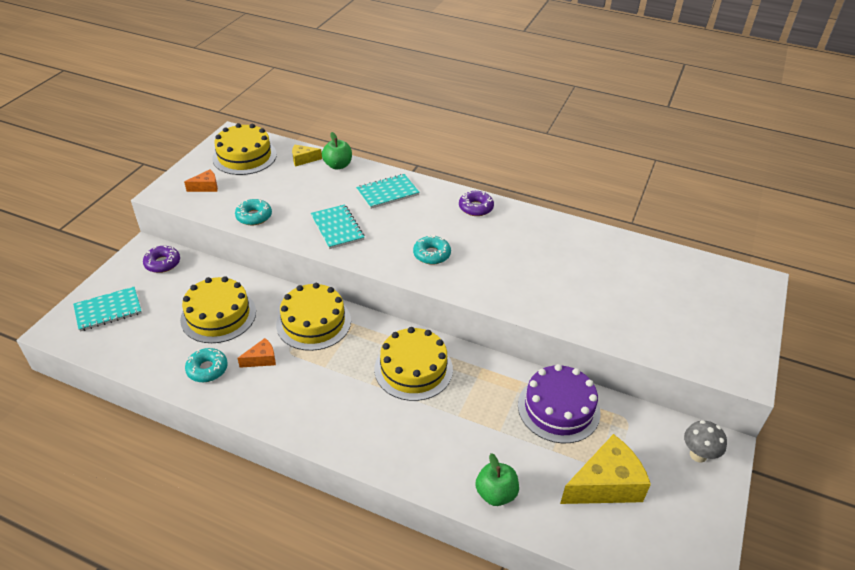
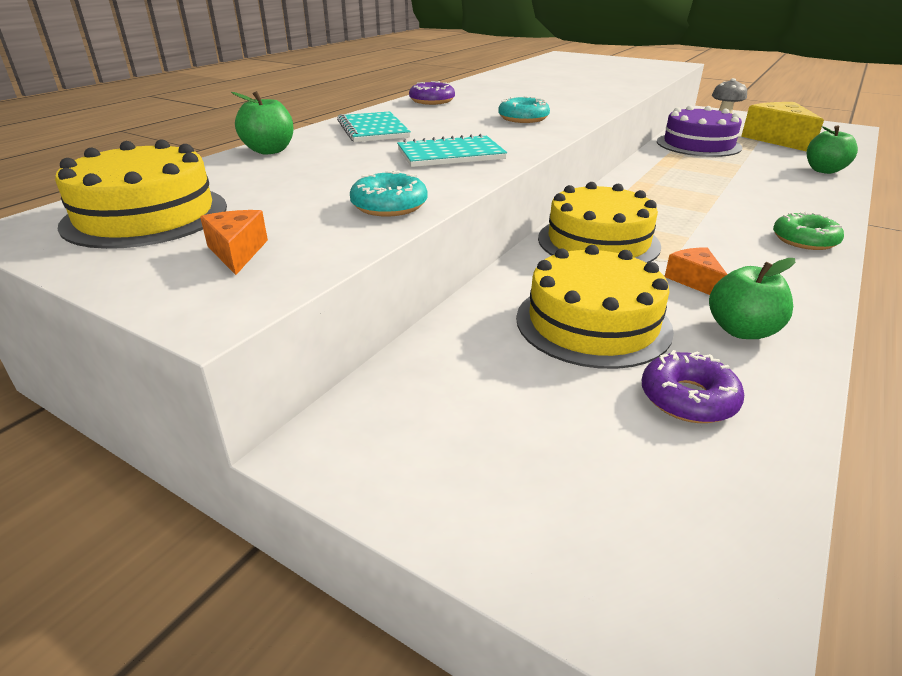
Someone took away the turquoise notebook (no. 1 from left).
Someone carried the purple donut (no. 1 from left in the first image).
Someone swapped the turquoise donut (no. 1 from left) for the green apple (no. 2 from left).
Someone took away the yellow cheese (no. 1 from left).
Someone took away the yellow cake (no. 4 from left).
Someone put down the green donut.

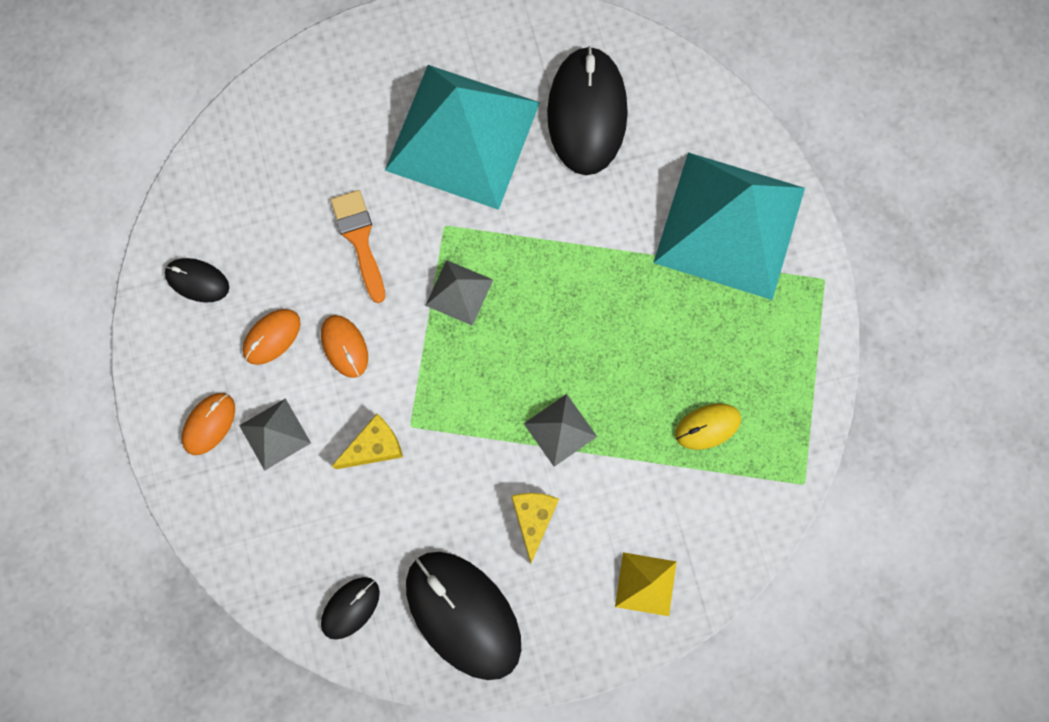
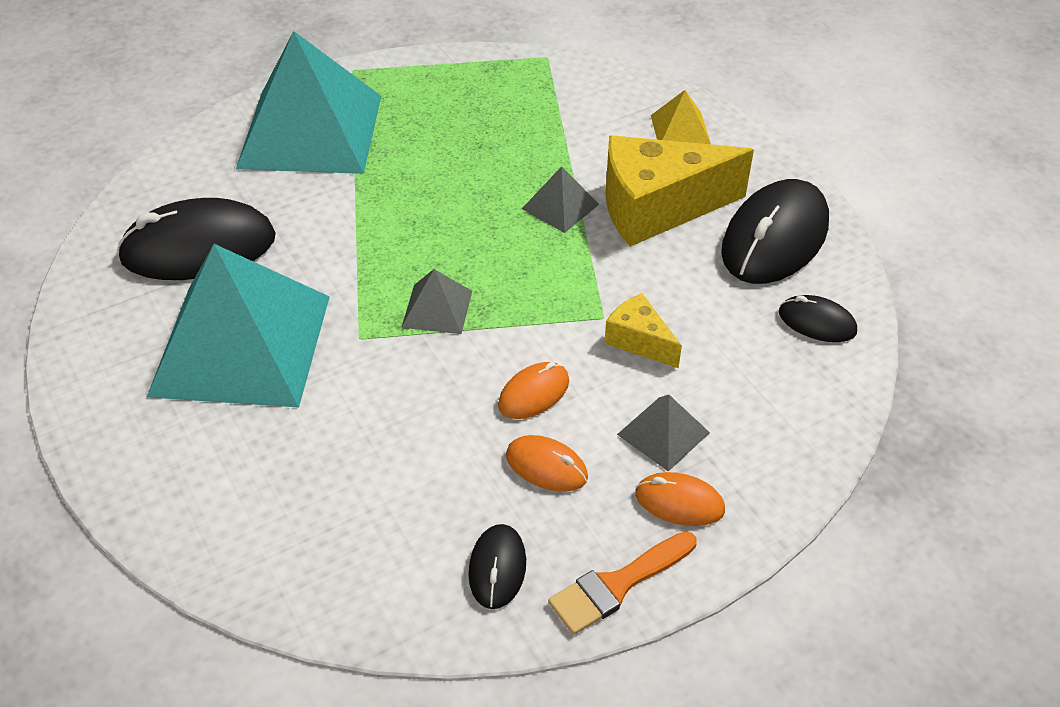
Someone carried the orange brush.
Someone scaled the yellow cheese (no. 2 from left) by 2.01.
Someone took away the yellow mouse.

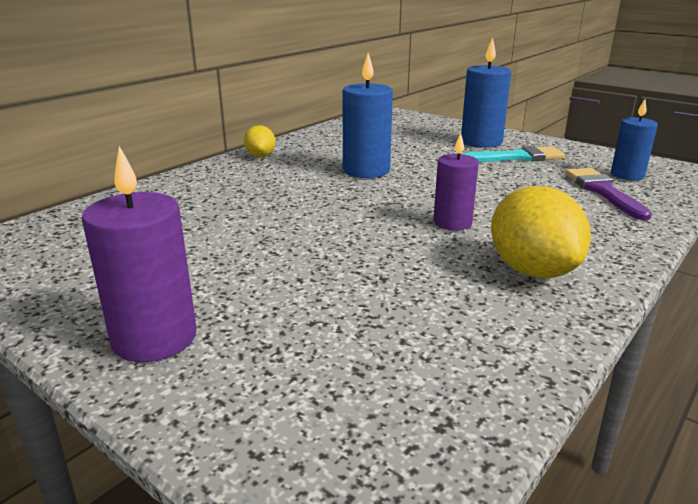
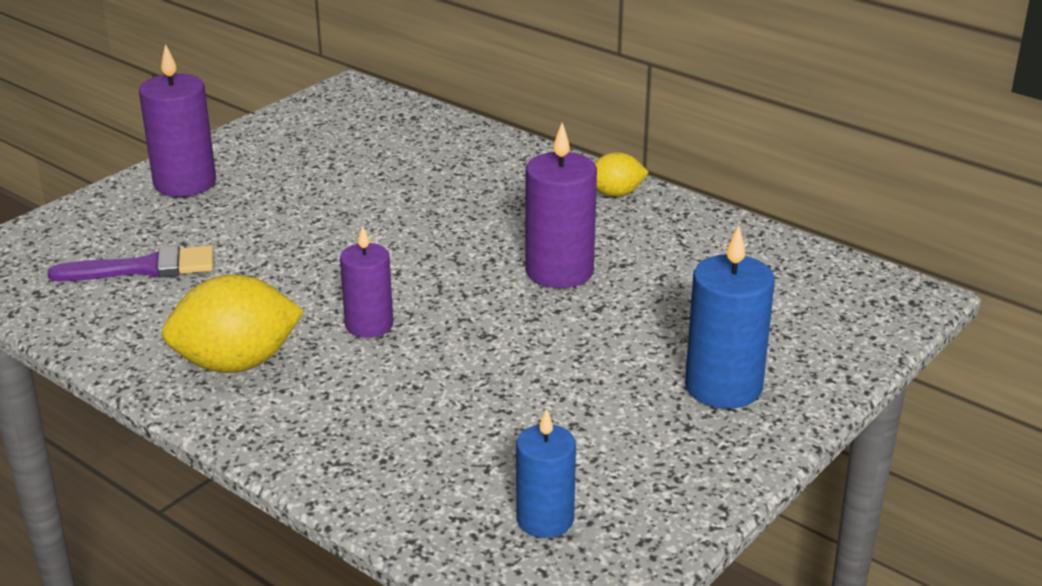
Someone repainted the blue candle (no. 1 from left), which became the purple candle (no. 3 from left).
Someone took away the turquoise brush.
Someone carried the purple brush.

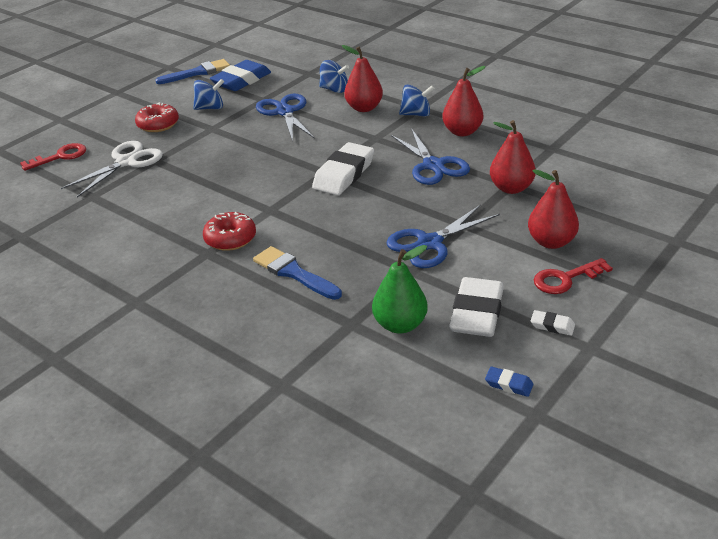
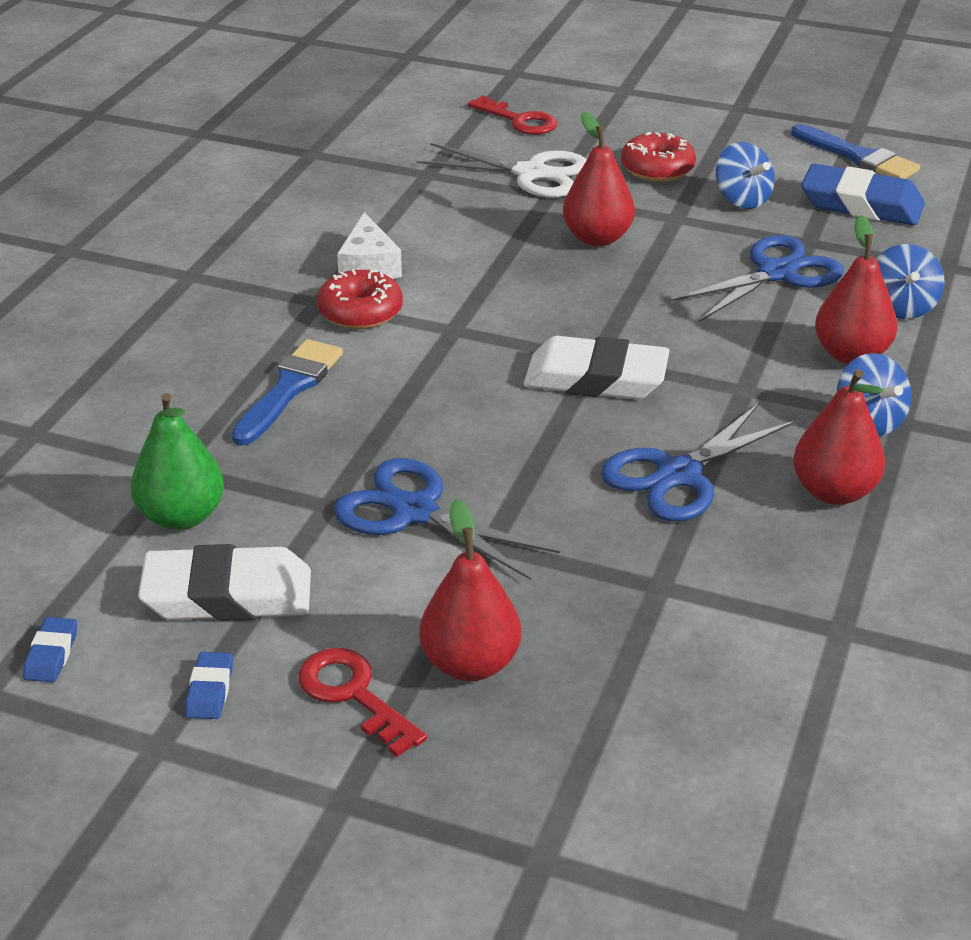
Someone carried the red pear (no. 3 from left in the first image).
Someone repainted the white eraser (no. 3 from left), which became the blue eraser (no. 2 from left).
Someone put down the white cheese.

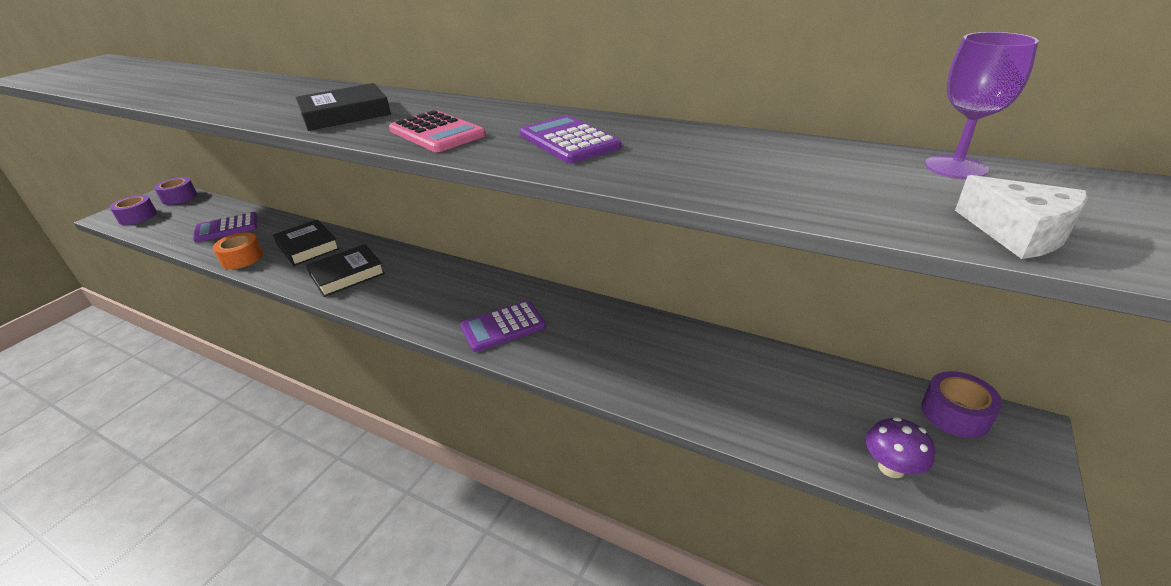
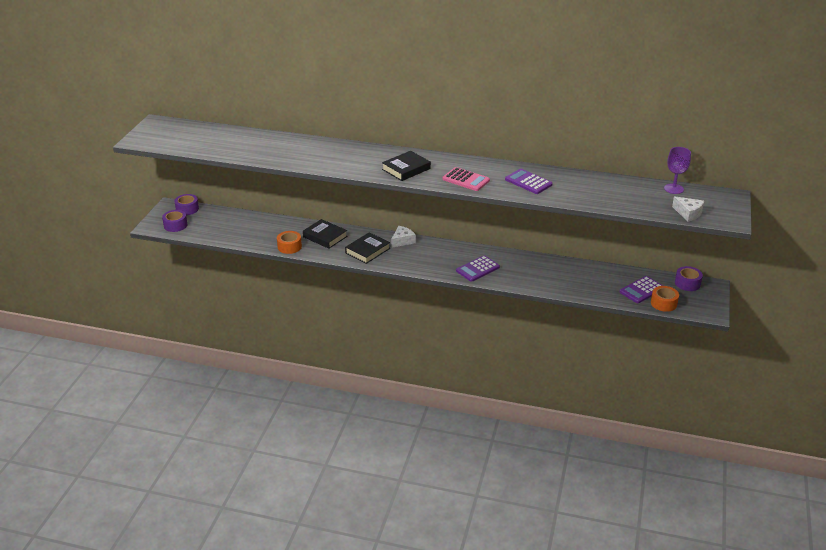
Someone carried the purple calculator (no. 1 from left in the first image).
Someone swapped the purple mushroom for the orange tape (no. 2 from left).
Someone put down the white cheese (no. 1 from left).

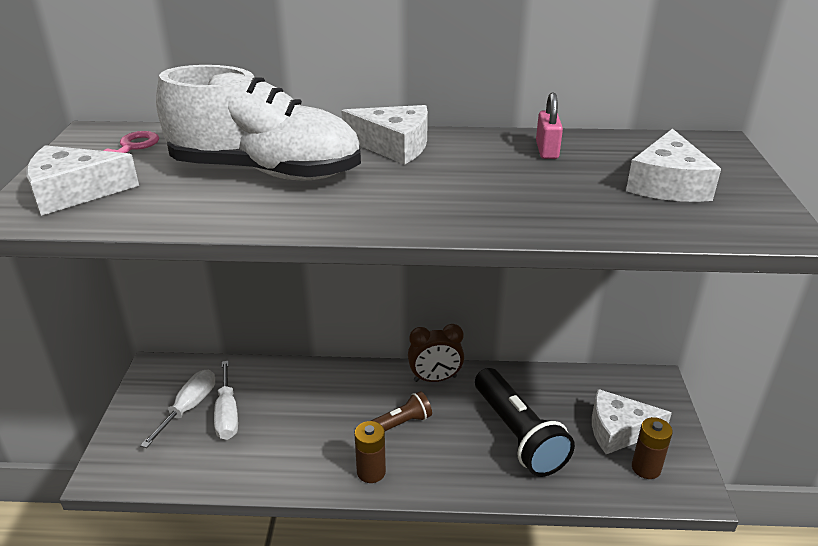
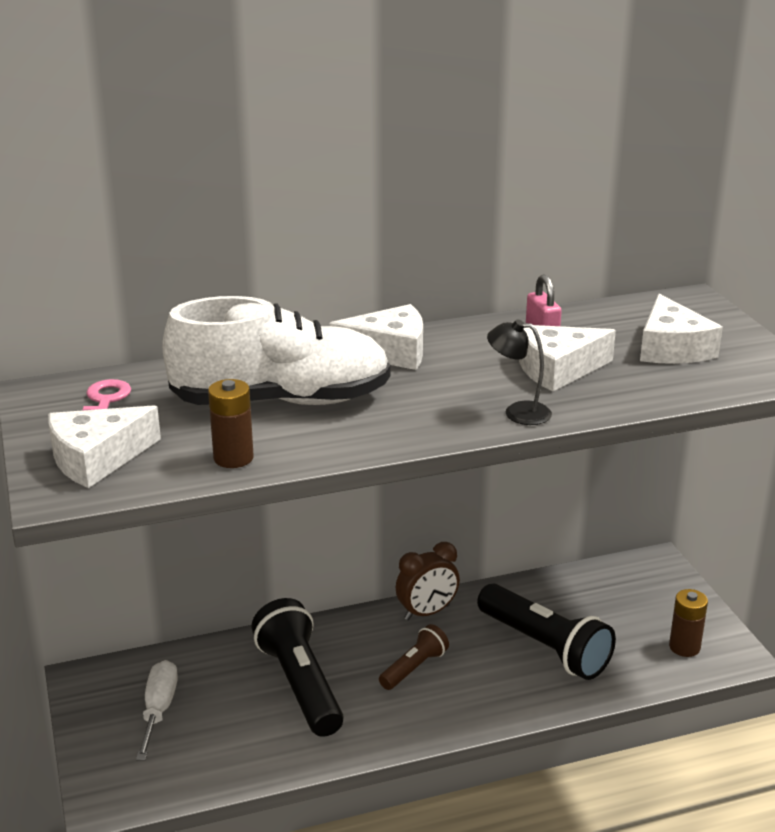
Someone took away the white screwdriver (no. 2 from left).
Someone carried the brown battery (no. 1 from left).
Someone carried the white cheese (no. 3 from left).
Someone put down the black flashlight (no. 1 from left).
Someone put down the black lamp.

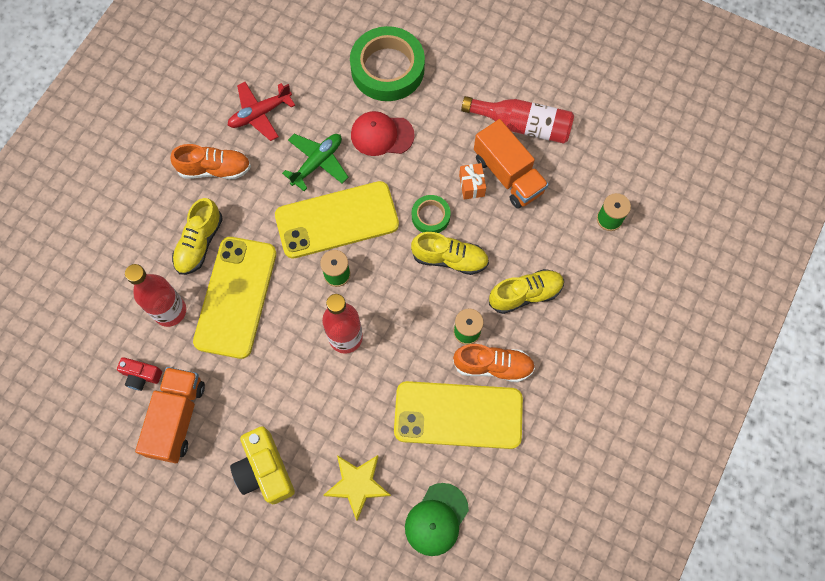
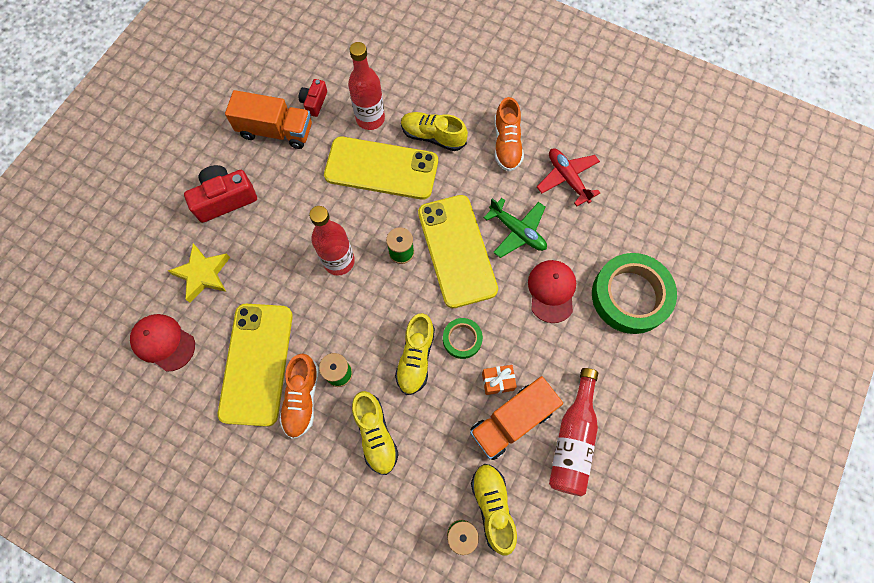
Someone repainted the yellow camera, which became the red camera (no. 1 from left).
Someone repainted the green cap, which became the red cap (no. 1 from left).
Someone put down the yellow shoe (no. 4 from left).

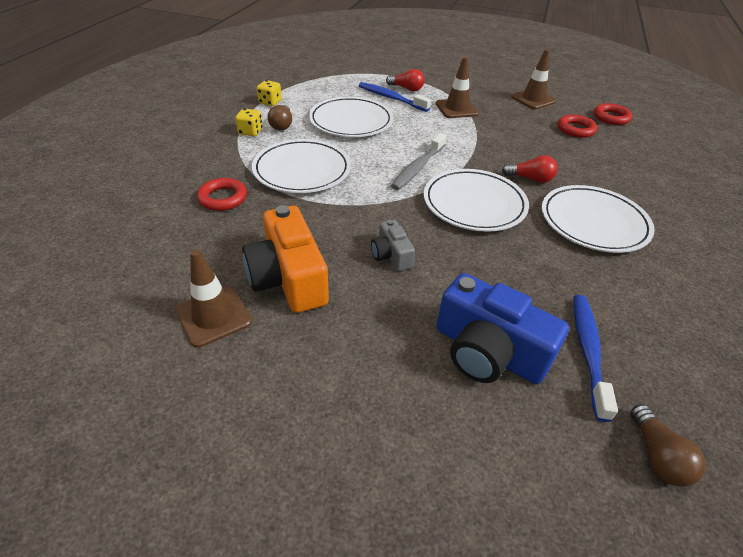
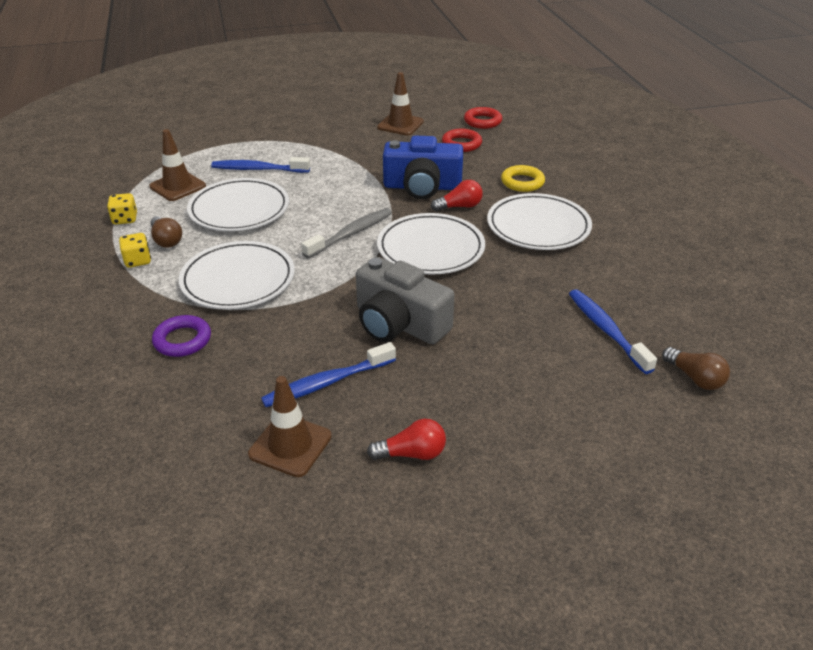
Someone repainted the red ring (no. 1 from left), which became the purple ring.
Someone swapped the orange camera for the blue toothbrush (no. 2 from left).
Someone scaled the grey camera by 1.92.
Someone carried the red light bulb (no. 1 from left).
Someone rotated the grey toothbrush by 135 degrees counterclockwise.
Someone carried the brown traffic cone (no. 2 from left in the first image).
Someone carried the blue camera.
Someone put down the yellow ring.

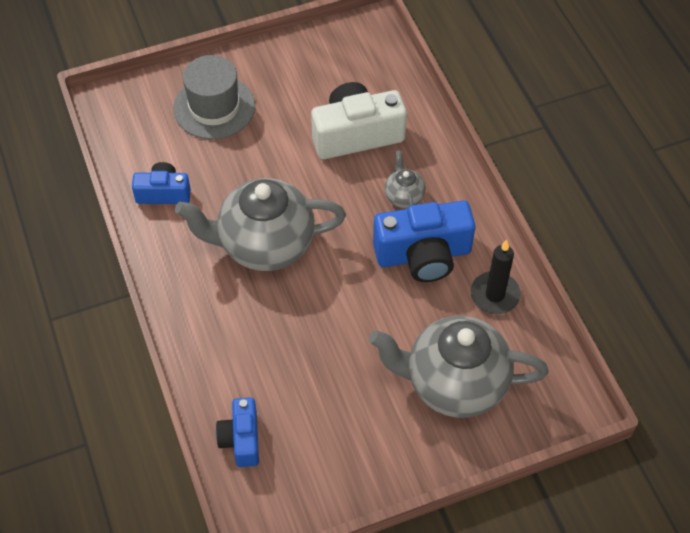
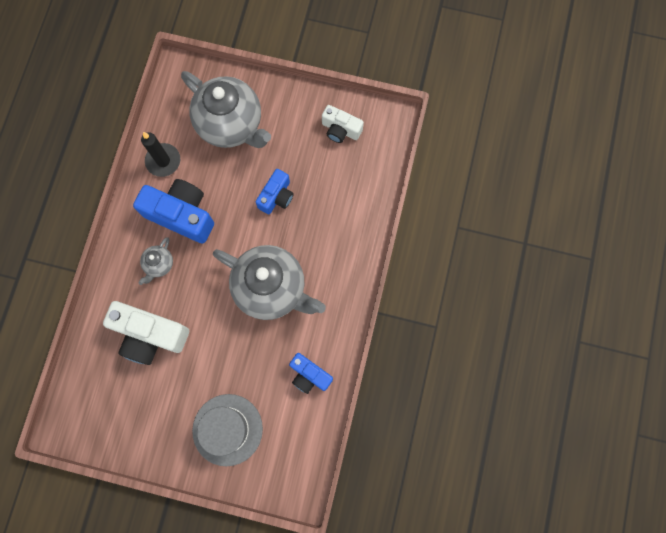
Someone carried the blue camera (no. 2 from left).
Someone put down the white camera (no. 2 from left).

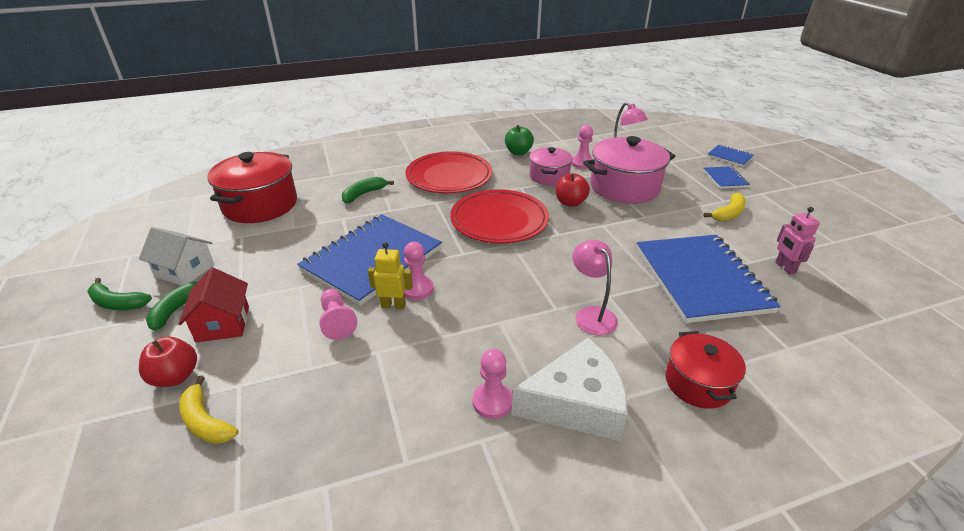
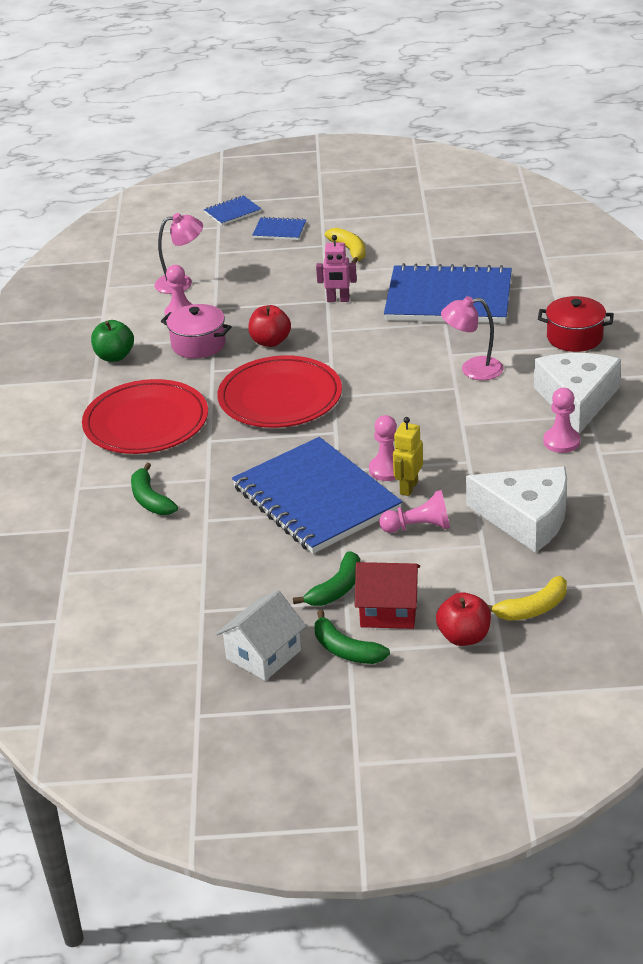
Someone carried the green banana (no. 1 from left in the first image).
Someone took away the red pot (no. 1 from left).
Someone took away the pink pot (no. 2 from left).
Someone carried the pink robot.
Someone put down the white cheese (no. 1 from left).

